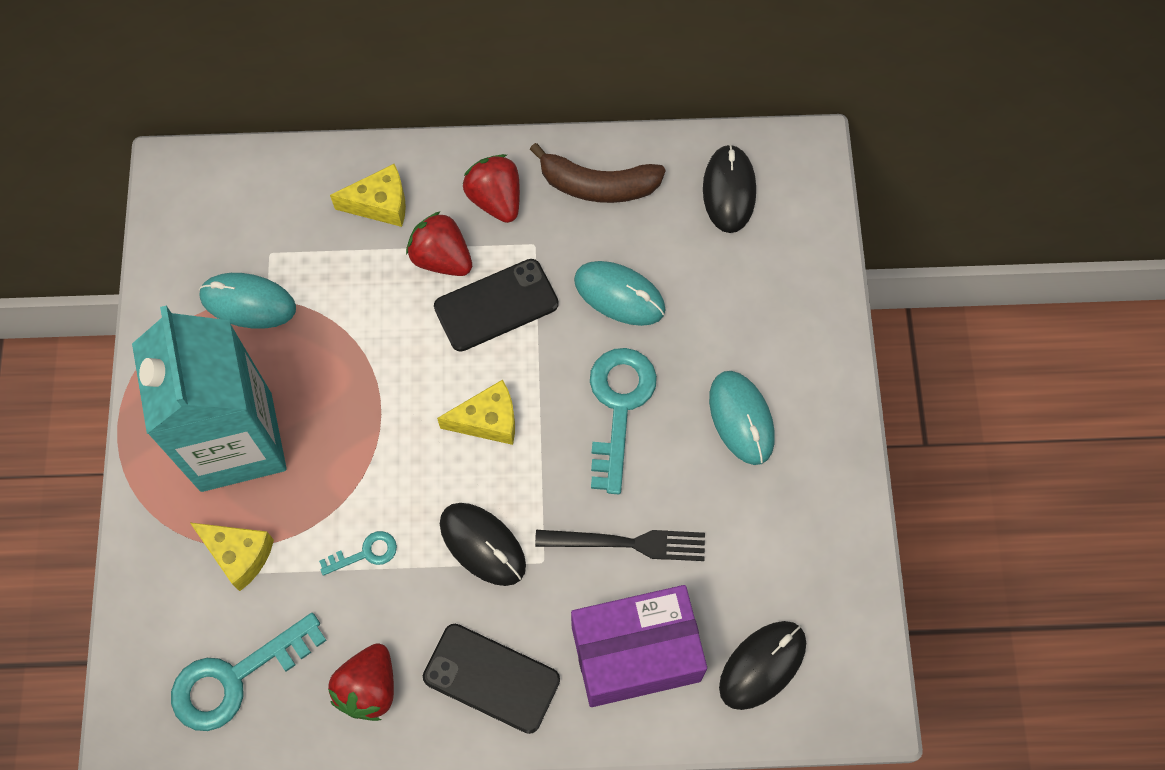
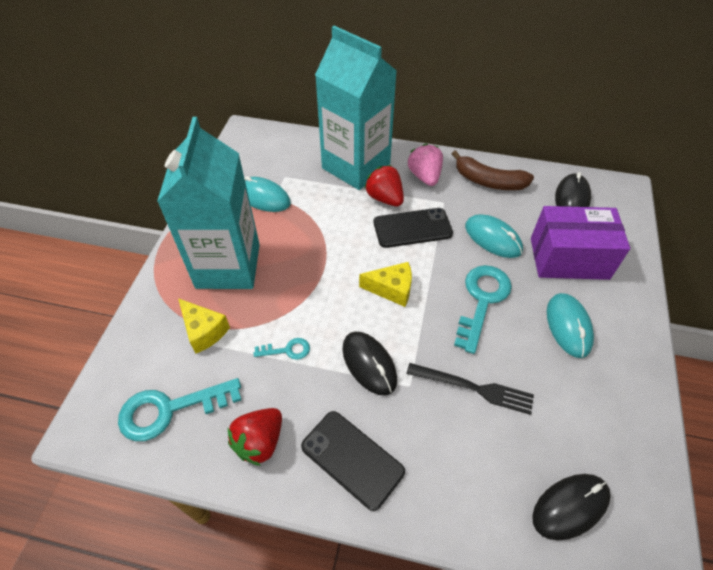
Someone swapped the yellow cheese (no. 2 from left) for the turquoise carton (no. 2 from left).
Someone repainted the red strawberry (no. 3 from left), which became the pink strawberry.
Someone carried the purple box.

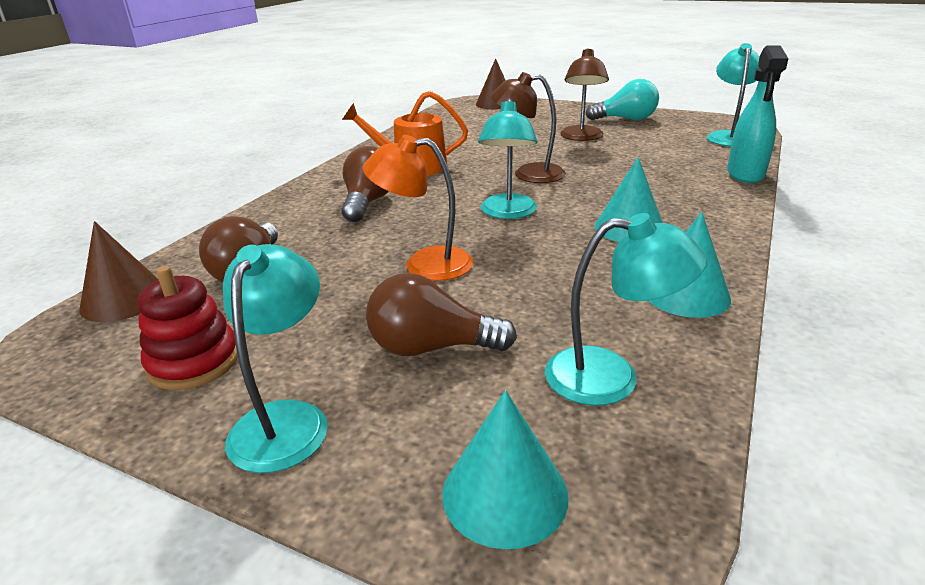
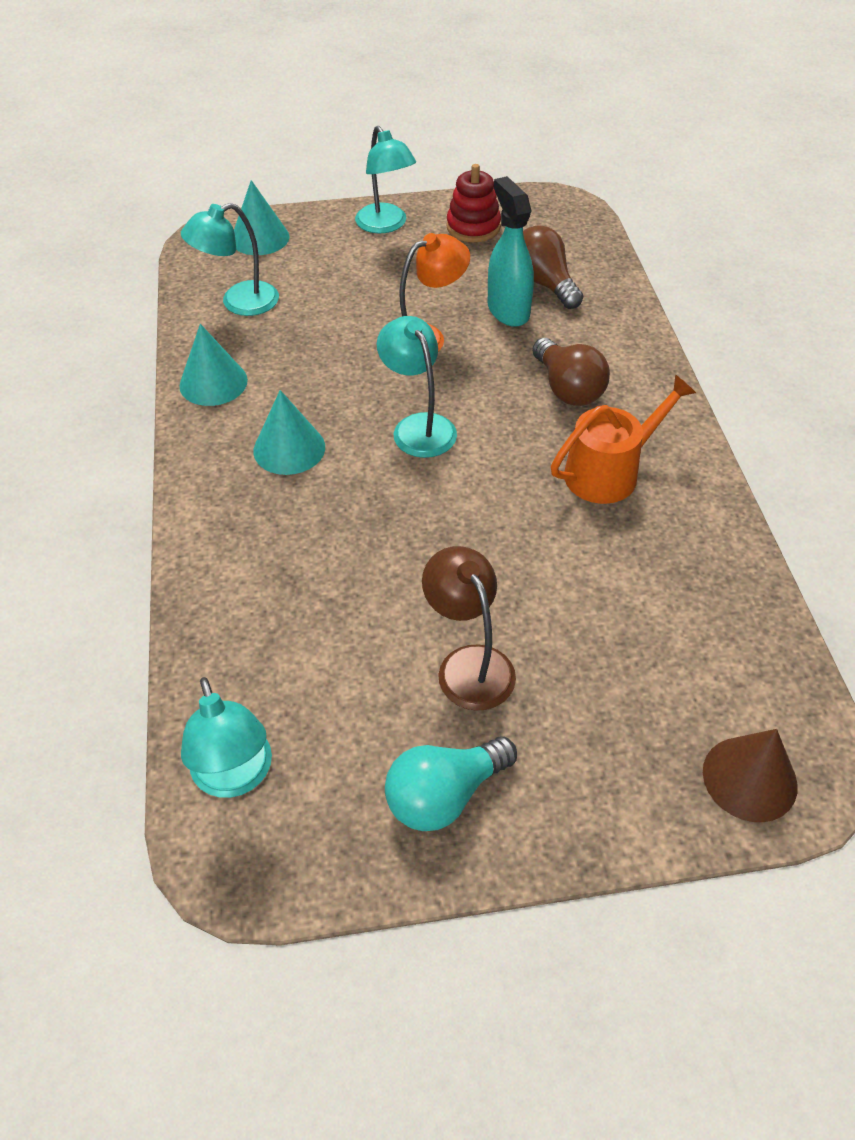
Someone took away the brown cone (no. 1 from left).
Someone took away the brown light bulb (no. 3 from left).
Someone took away the brown lamp (no. 1 from left).
Someone carried the turquoise spray bottle.

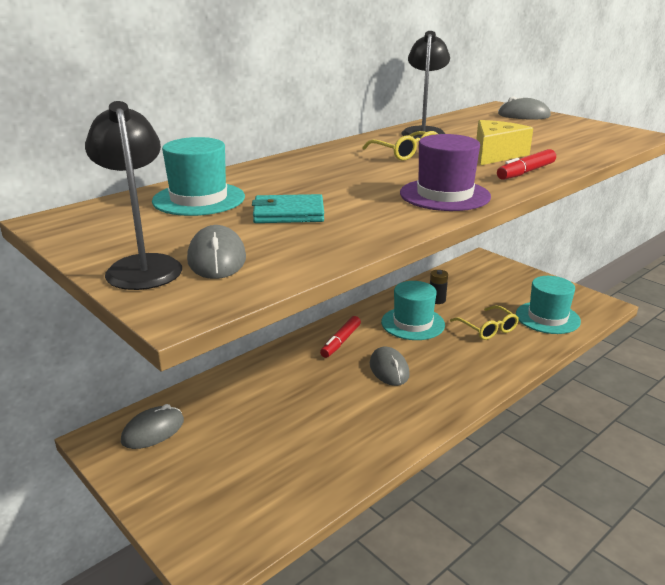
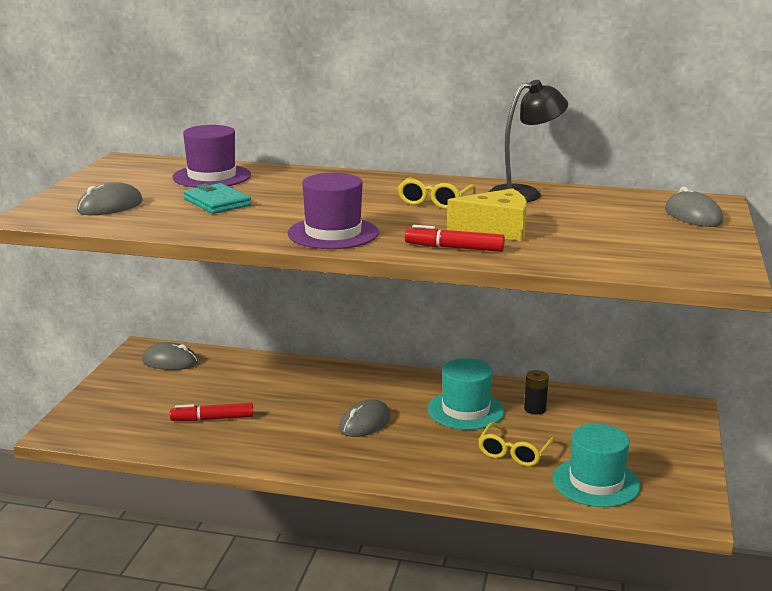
Someone took away the black lamp (no. 1 from left).
Someone repainted the turquoise hat (no. 1 from left), which became the purple hat (no. 1 from left).
Someone carried the red marker (no. 1 from left).

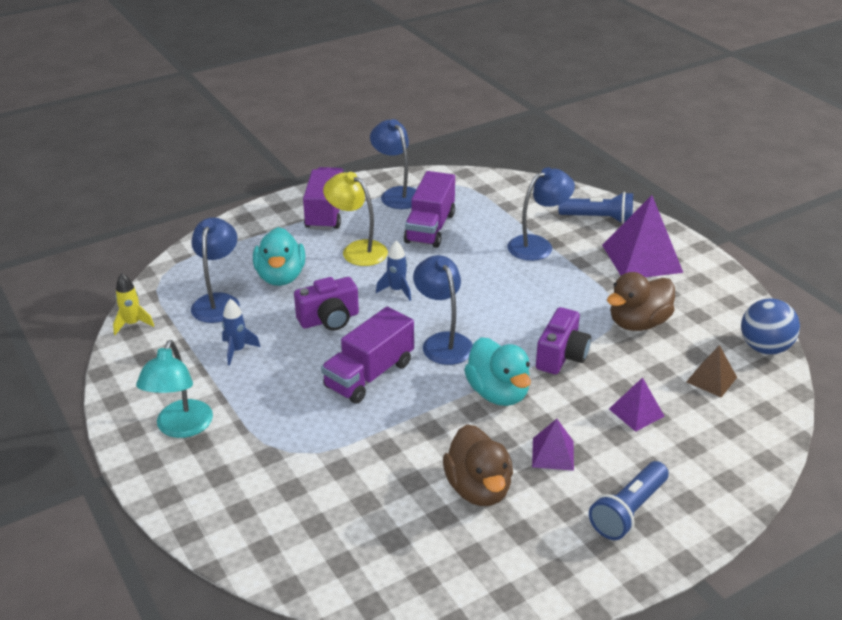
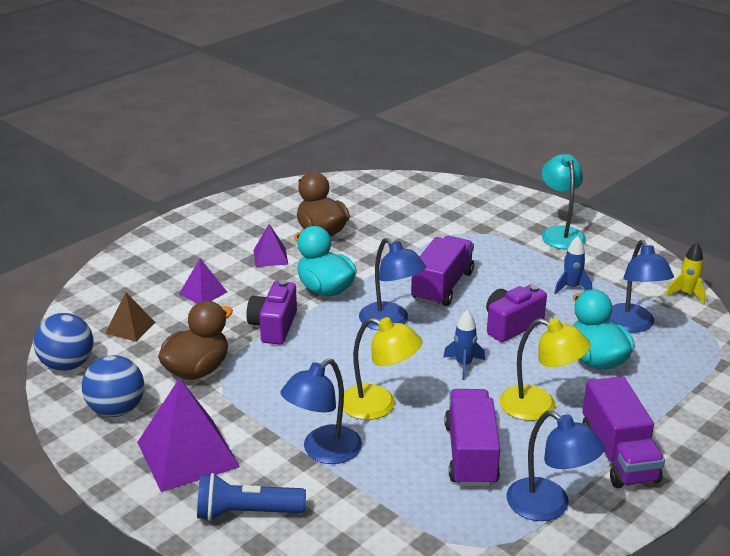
Someone took away the blue flashlight (no. 2 from left).
Someone put down the blue ball (no. 2 from left).
Someone put down the yellow lamp (no. 1 from left).

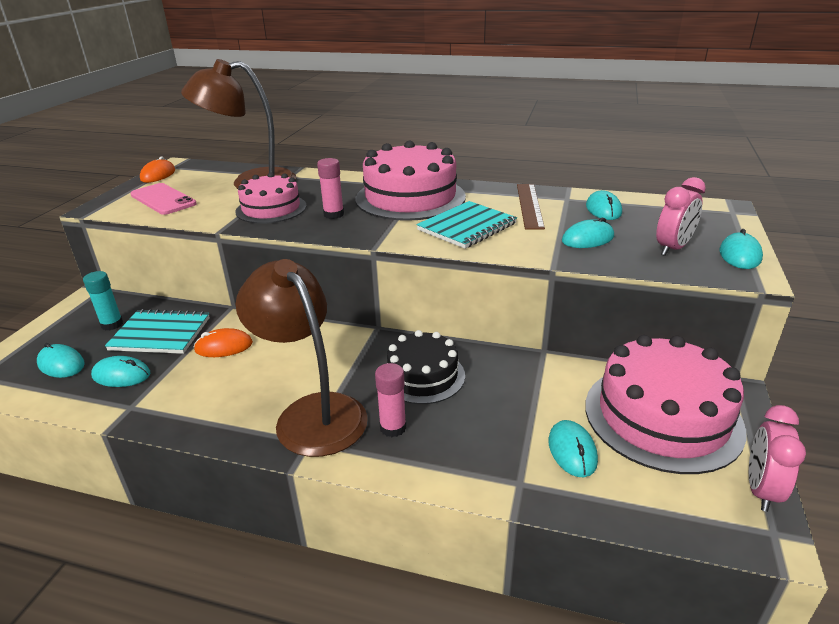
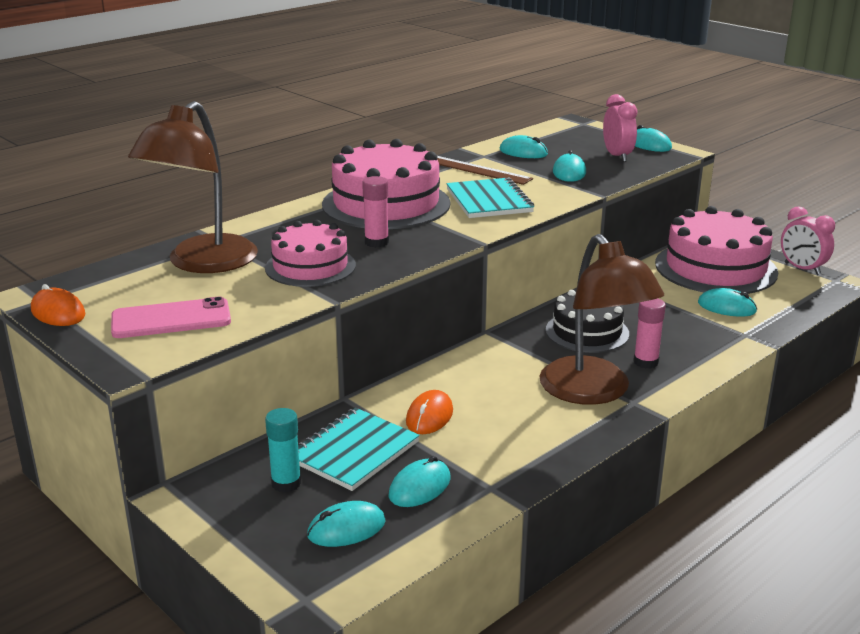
Someone rotated the brown lamp (no. 2 from left) by 105 degrees counterclockwise.

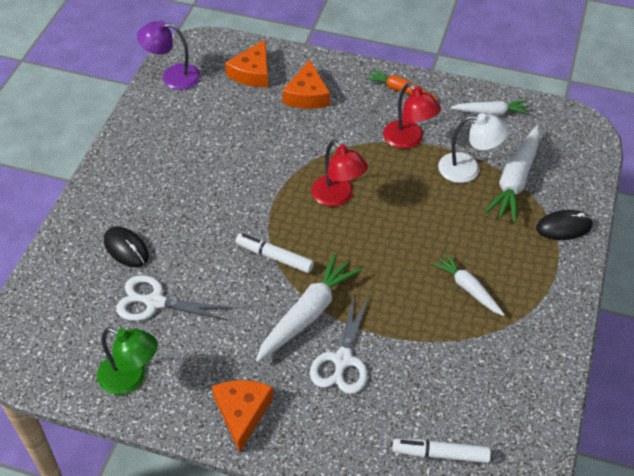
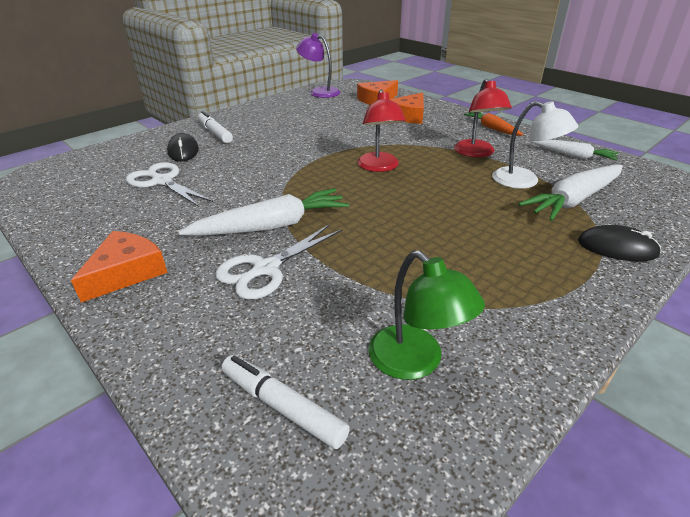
Someone carried the green lamp.
Someone carried the white marker (no. 1 from left).
Someone took away the white carrot (no. 2 from left).

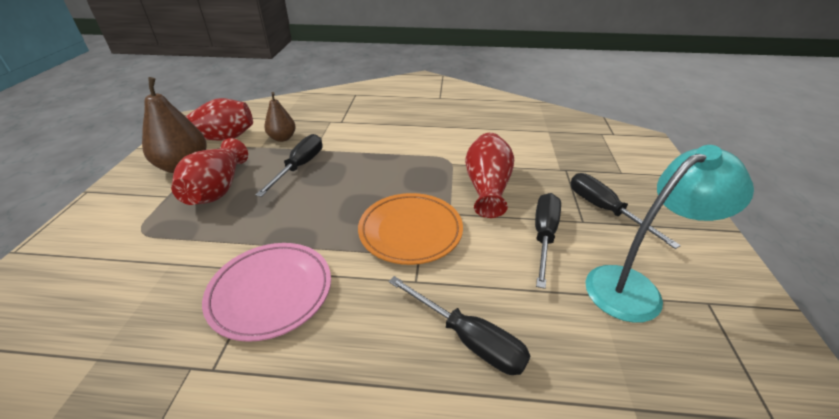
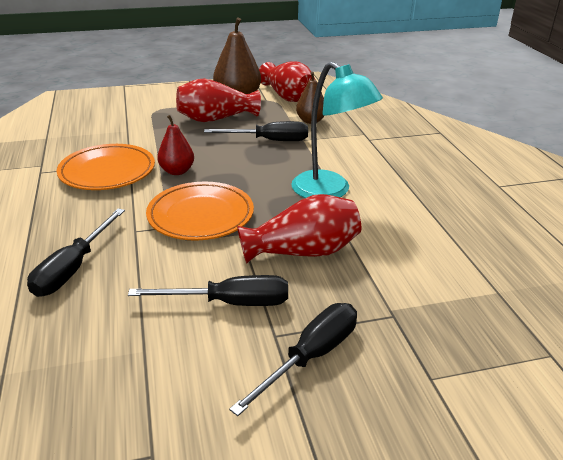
Someone repainted the pink plate, which became the orange plate (no. 1 from left).
Someone carried the turquoise lamp.
Someone put down the red pear.

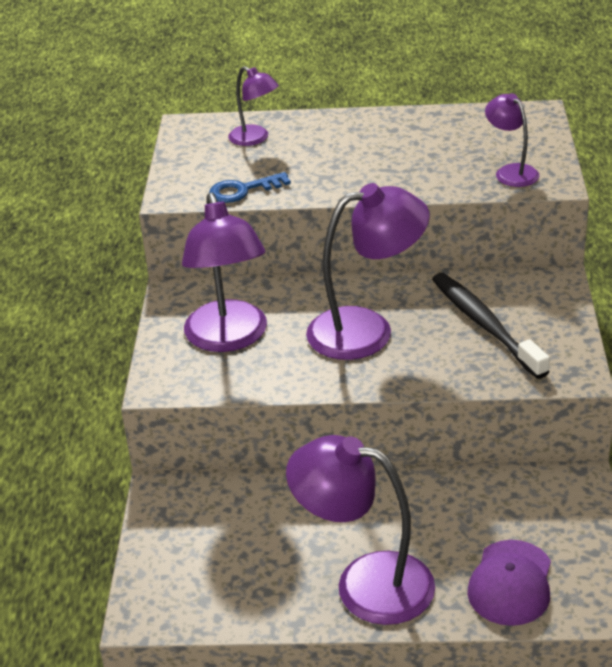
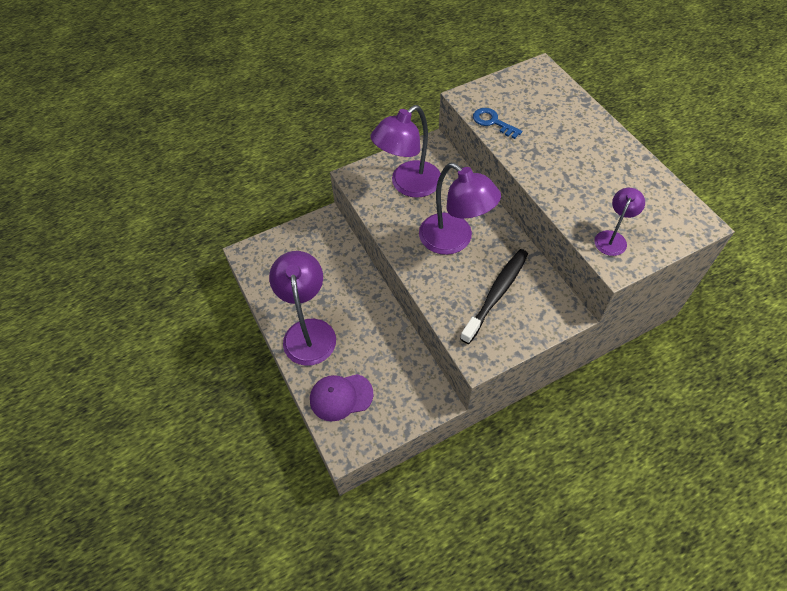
Someone took away the purple lamp (no. 2 from left).

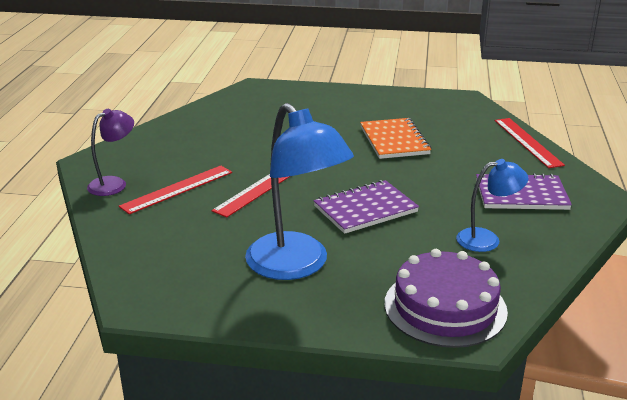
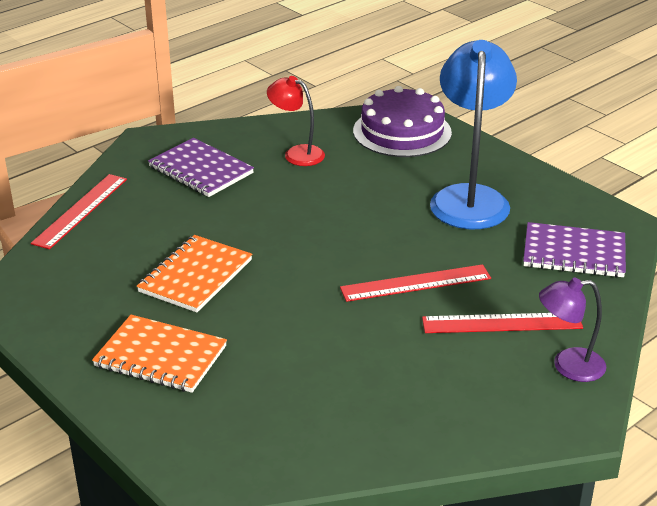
Someone carried the purple notebook (no. 1 from left in the first image).
Someone repainted the blue lamp (no. 2 from left), which became the red lamp.
Someone put down the orange notebook (no. 1 from left).

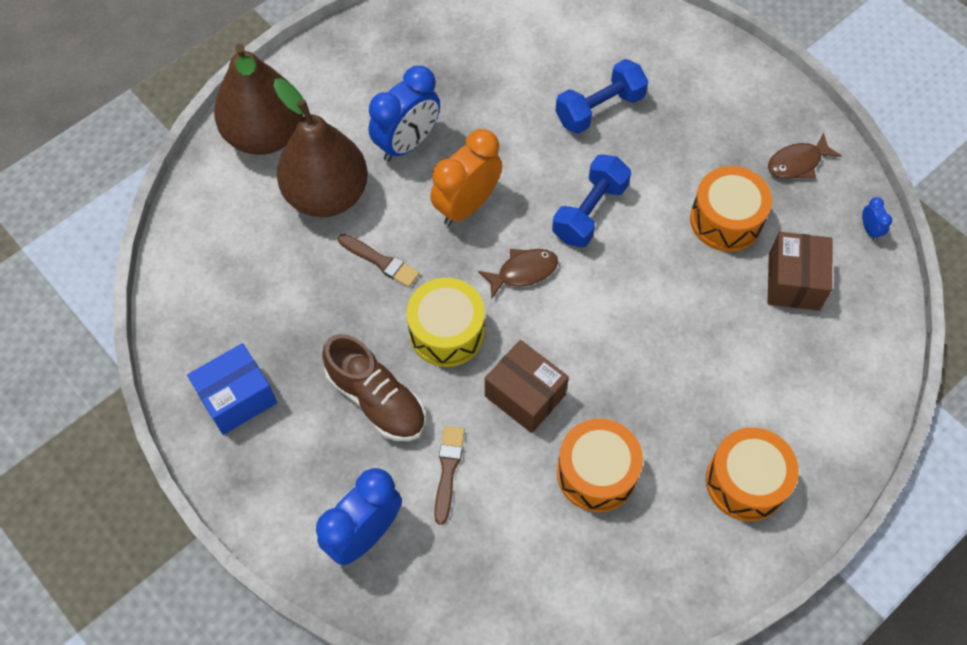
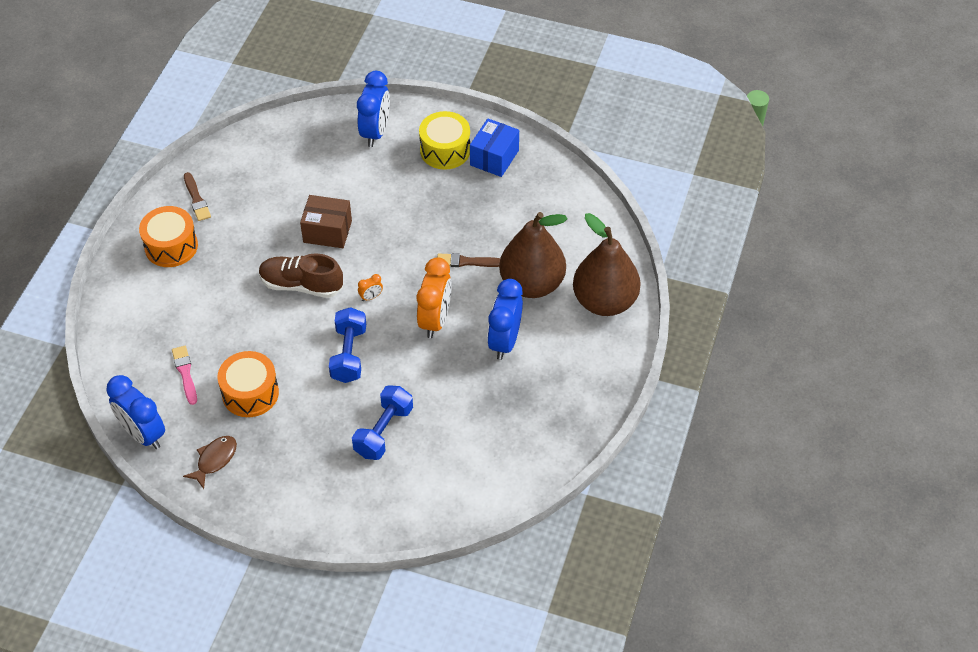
Someone carried the brown shoe.
Someone carried the yellow drum.
Someone carried the brown brush (no. 2 from left in the first image).
Someone swapped the brown fish (no. 1 from left) for the orange clock (no. 1 from left).
Someone took away the orange drum (no. 1 from left).
Someone swapped the brown box (no. 2 from left) for the pink brush.
Someone scaled the blue clock (no. 3 from left in the first image) by 2.37.

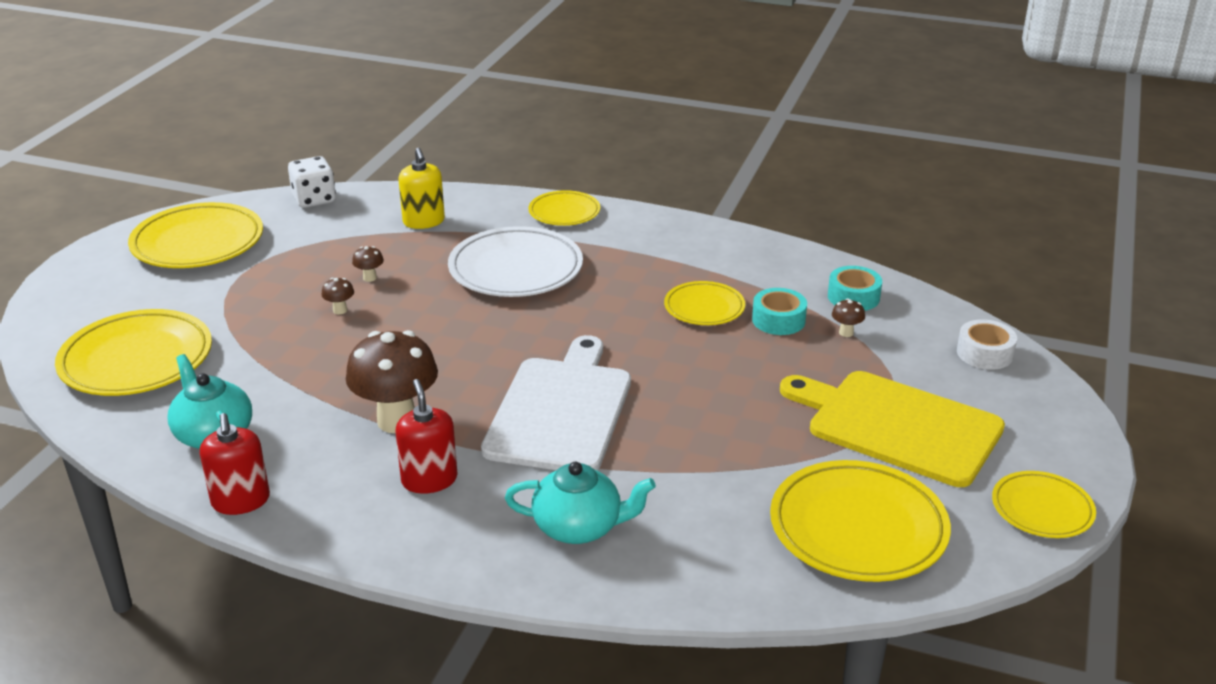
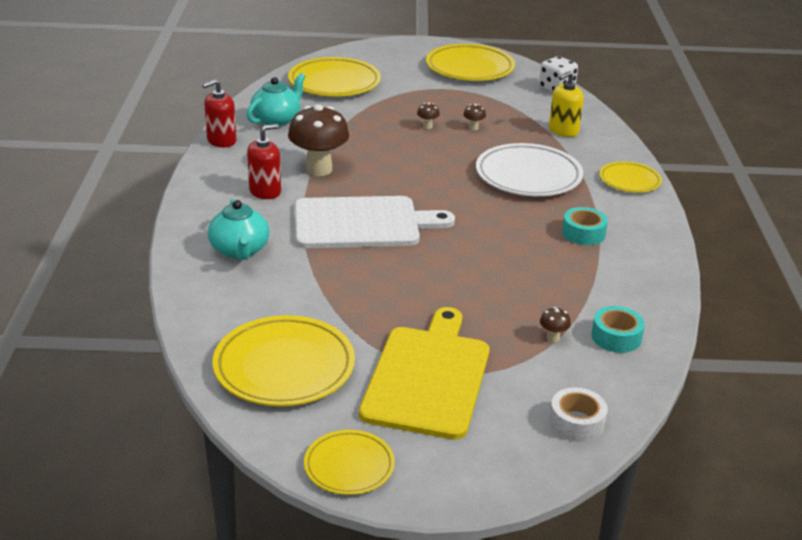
Someone took away the yellow plate (no. 4 from left).
Someone carried the turquoise tape (no. 1 from left).

